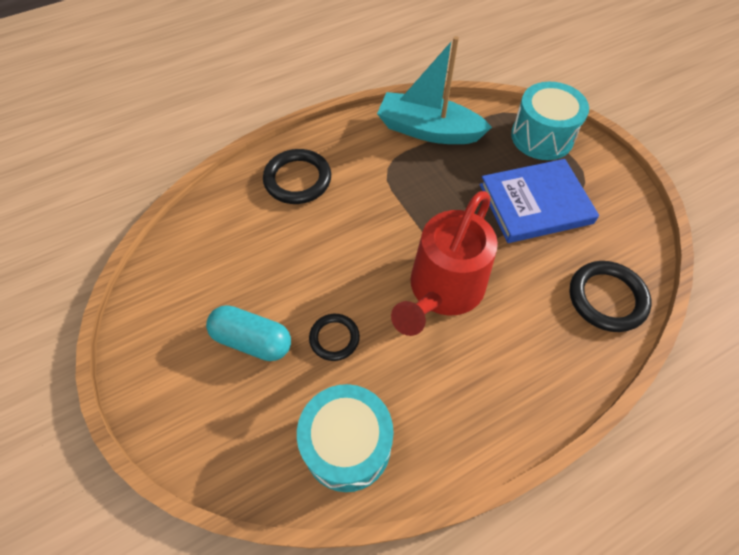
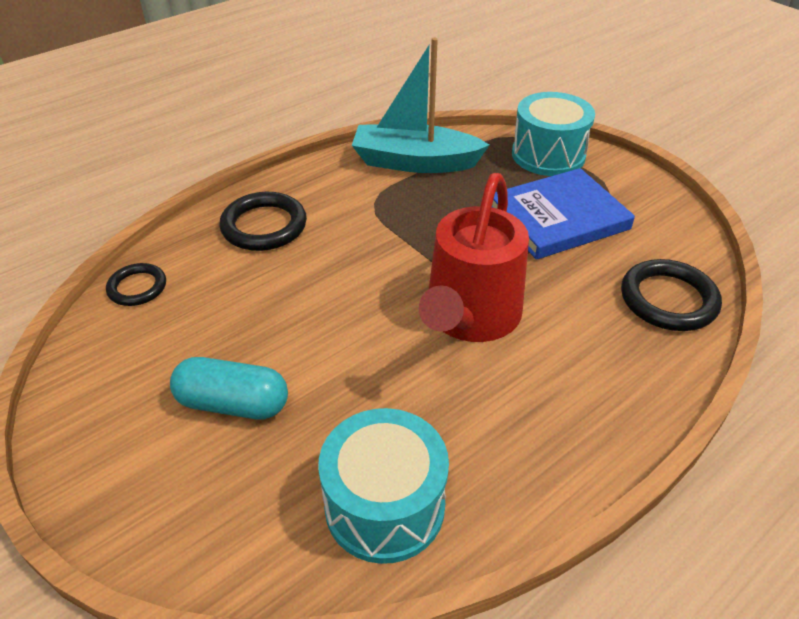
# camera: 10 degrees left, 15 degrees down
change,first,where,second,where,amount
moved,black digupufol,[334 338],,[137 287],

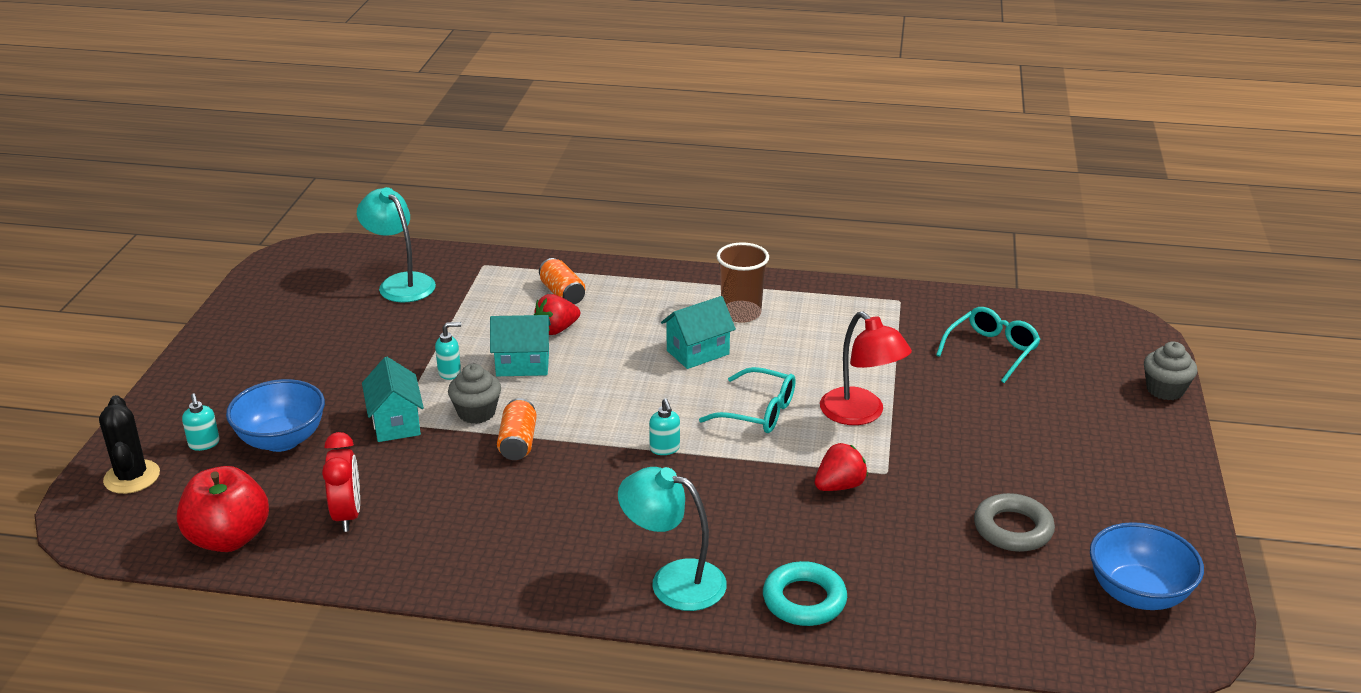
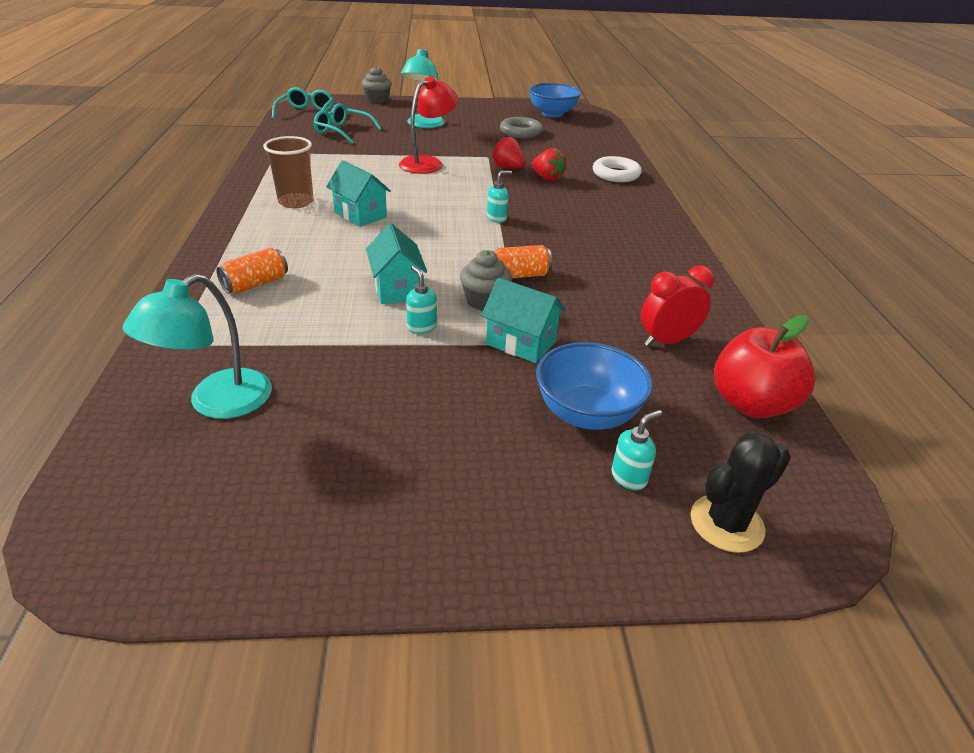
# camera: 105 degrees left, 5 degrees up
change,first,where,second,where,amount
moved,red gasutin,[556 329],,[547 178],
turned,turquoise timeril,[396 423],,[521 343],60 degrees clockwise
moved,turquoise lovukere,[758 412],,[306 113],
moved,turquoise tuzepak,[673 580],,[423 125],
recoloured,turquoise digupufol,[804 600],white digupufol,[616 174],

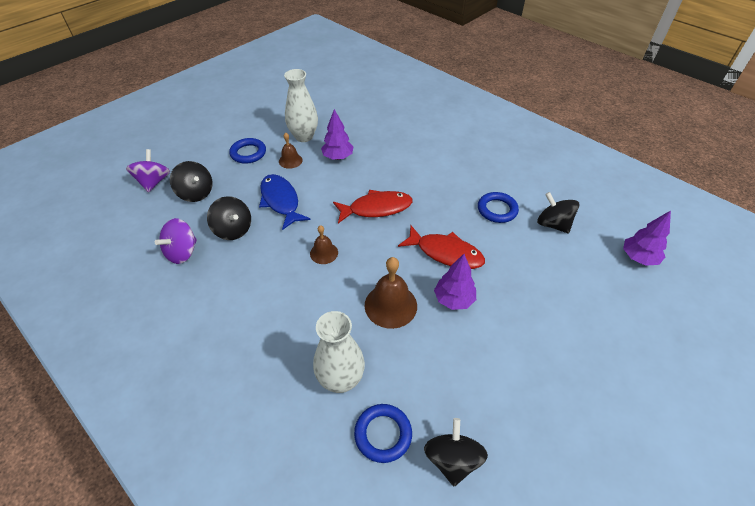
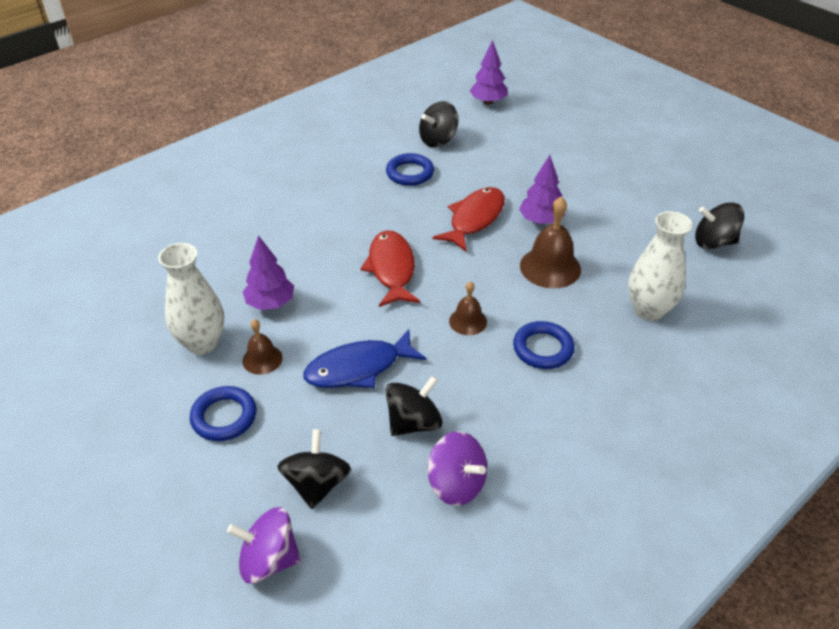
# camera: 85 degrees left, 5 degrees down
change,first,where,second,where,amount
turned,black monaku,[196 193],,[317 484],45 degrees counterclockwise
moved,blue digupufol,[383 434],,[543 348],

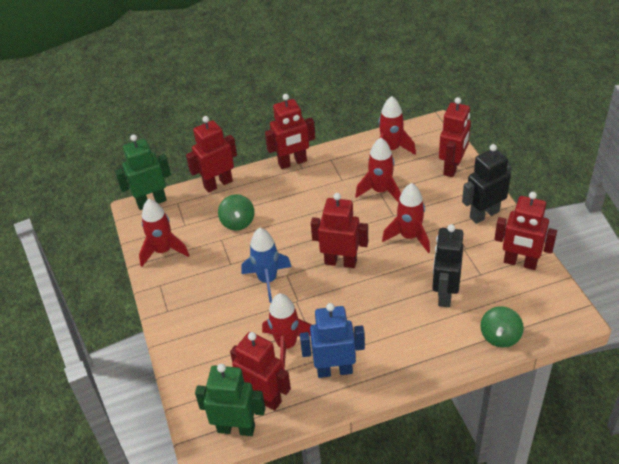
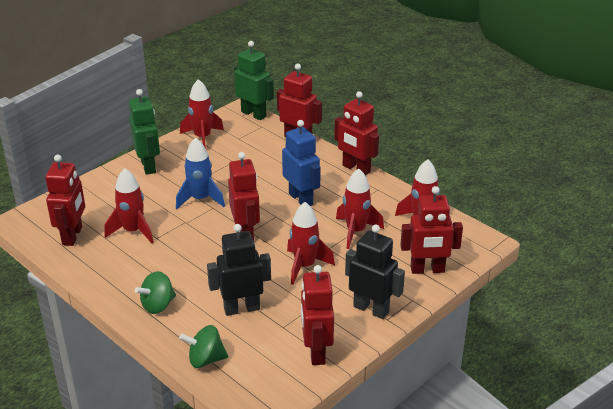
# camera: 60 degrees right, 10 degrees down
change,first,where,second,where,amount
moved,green monaku,[238 222],,[158 305],
moved,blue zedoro,[334 370],,[301 199],
moved,green zedoro,[236 428],,[148 166],

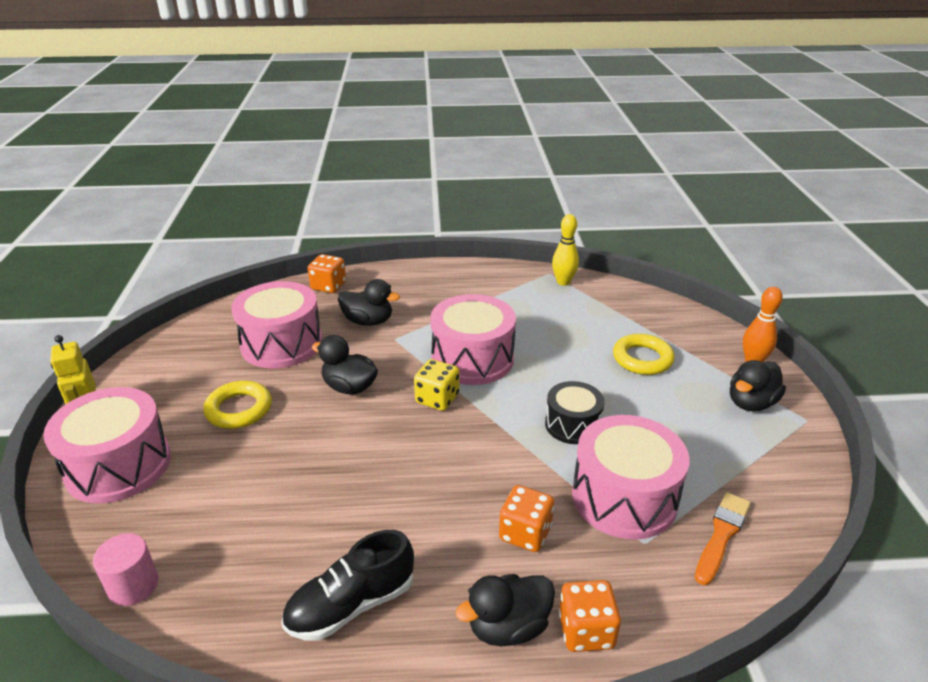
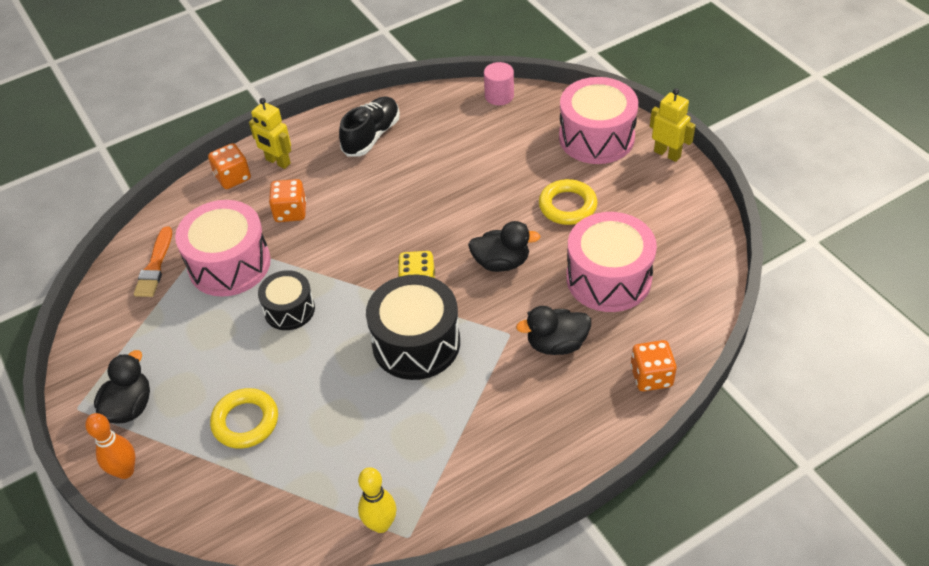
# camera: 155 degrees right, 15 degrees up
change,first,where,second,where,amount
recoloured,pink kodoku,[472 359],black kodoku,[416 343],
replaced,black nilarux,[508 627],yellow zedoro,[278 162],

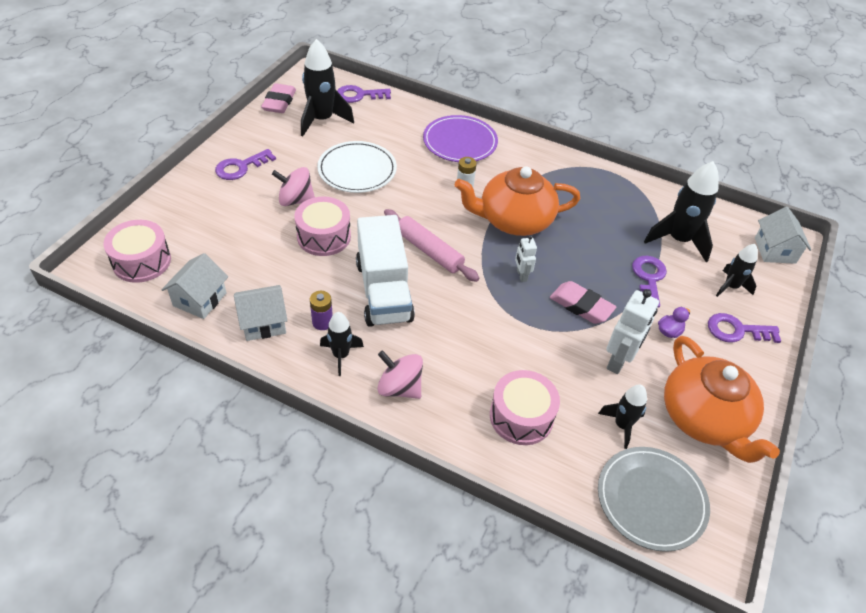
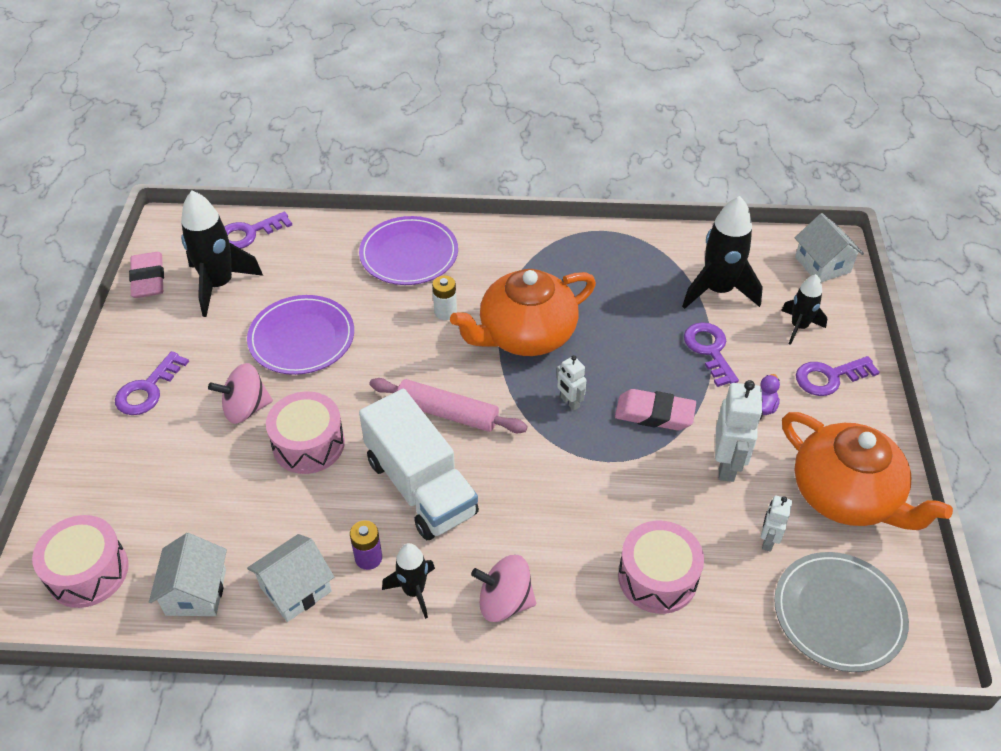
# camera: 20 degrees left, 0 degrees up
change,first,where,second,where,amount
recoloured,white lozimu,[357 170],purple lozimu,[302 338],
replaced,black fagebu,[622 425],white zedoro,[768 540],

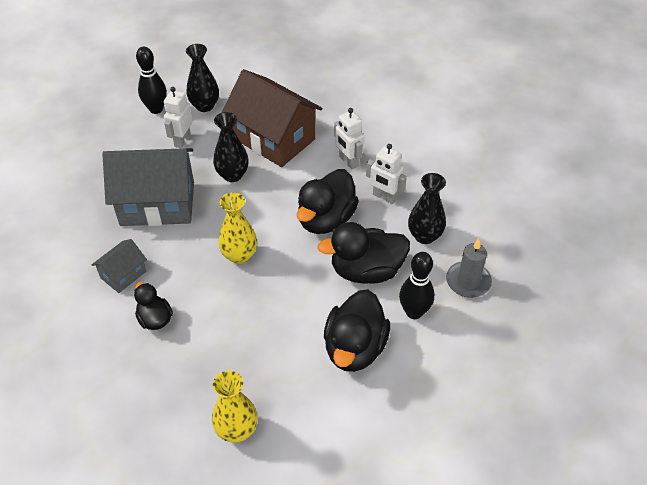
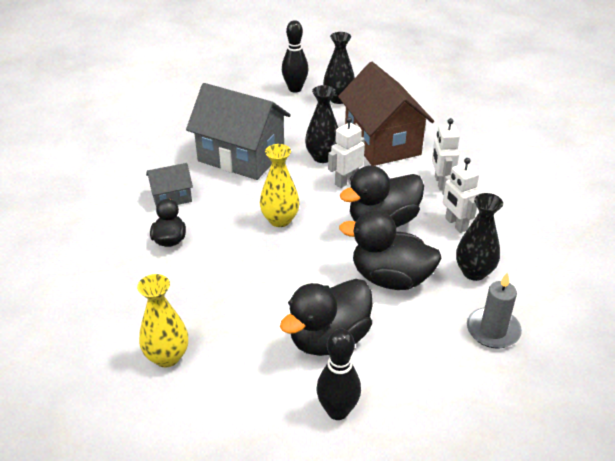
# camera: 30 degrees right, 10 degrees down
change,first,where,second,where,amount
moved,white zedoro,[182 140],,[346 181],
moved,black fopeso,[414 312],,[337 411],

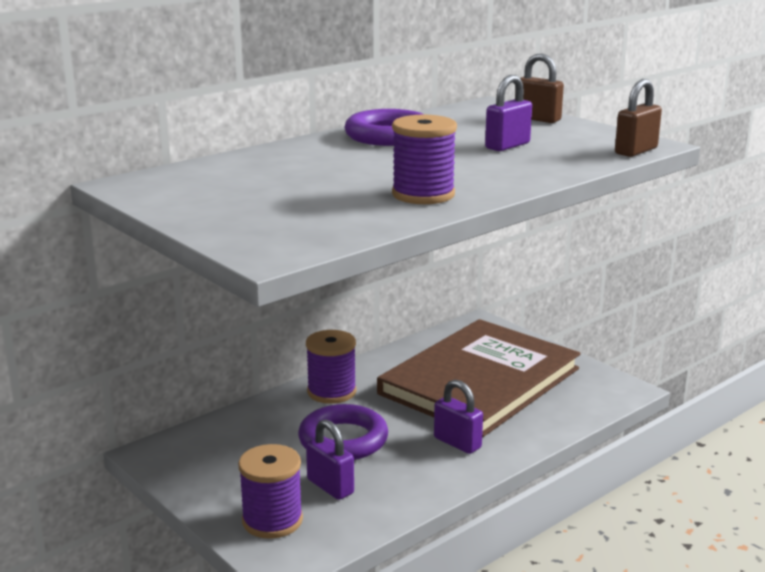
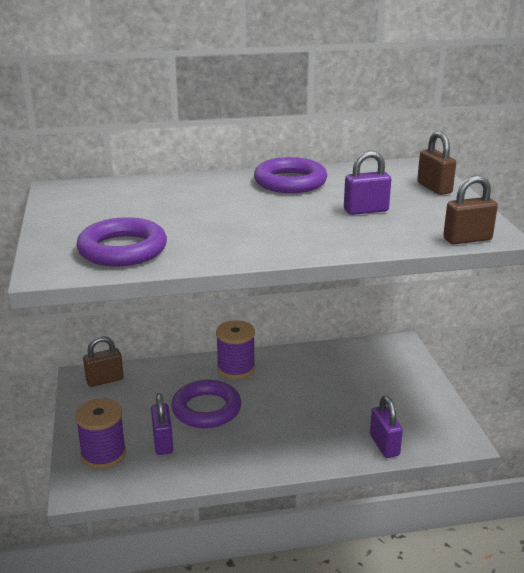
# camera: 30 degrees right, 5 degrees up
change,first,where,second,where,amount
removed,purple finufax,[423 195],,,
removed,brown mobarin,[480 381],,,
moved,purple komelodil,[457 443],,[384 445],
added,,,purple digupufol,[122 249],
added,,,brown komelodil,[105 380],

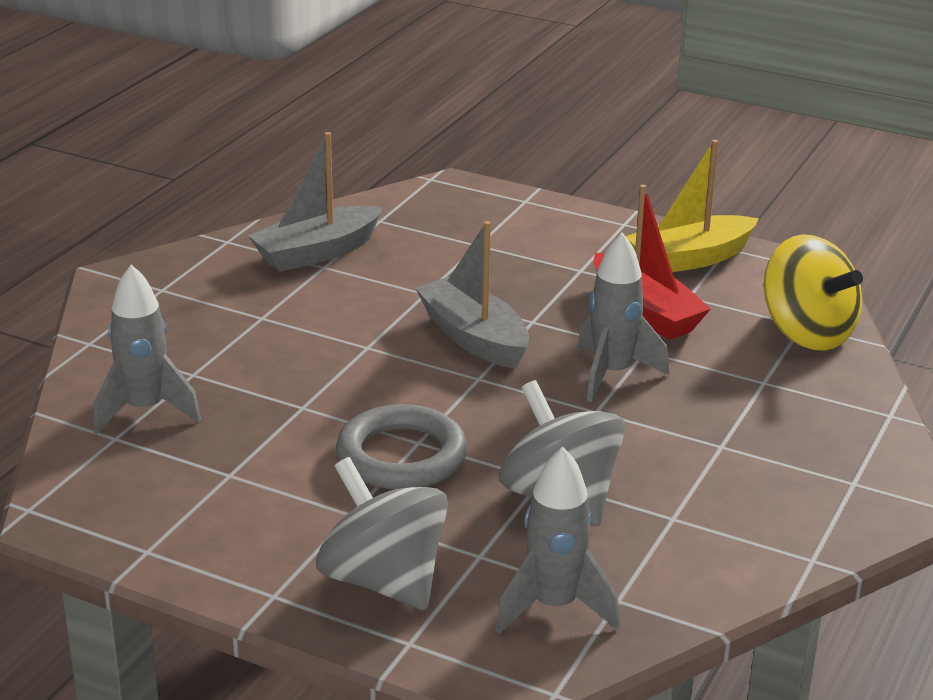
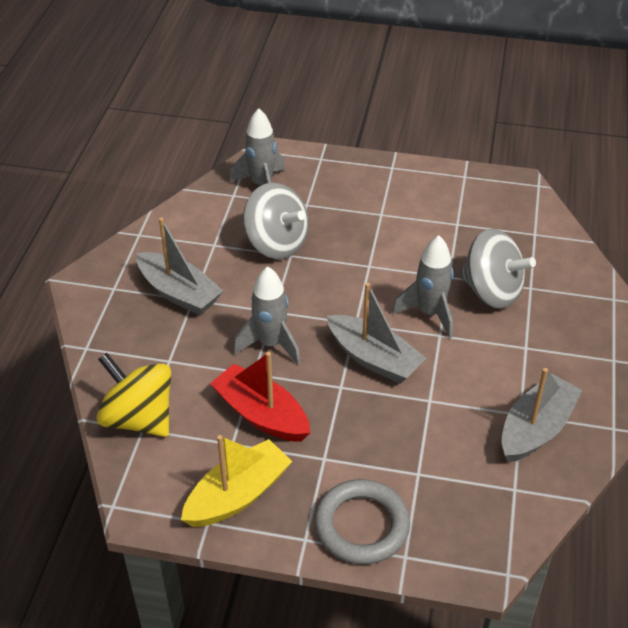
# camera: 165 degrees right, 15 degrees up
change,first,where,second,where,amount
moved,grey fagebu,[145 410],,[429 313],
moved,grey digupufol,[401 456],,[362 525],
moved,grey monaku,[383 581],,[491 291],
added,,,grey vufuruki,[179 293],

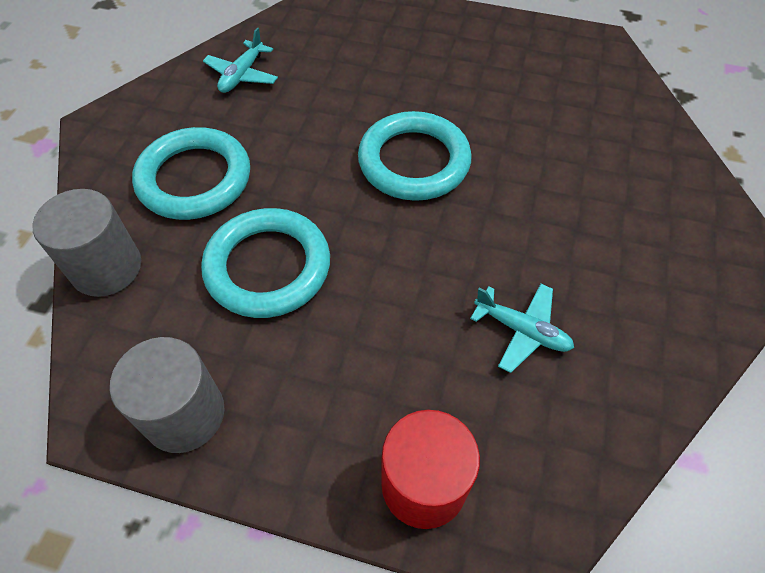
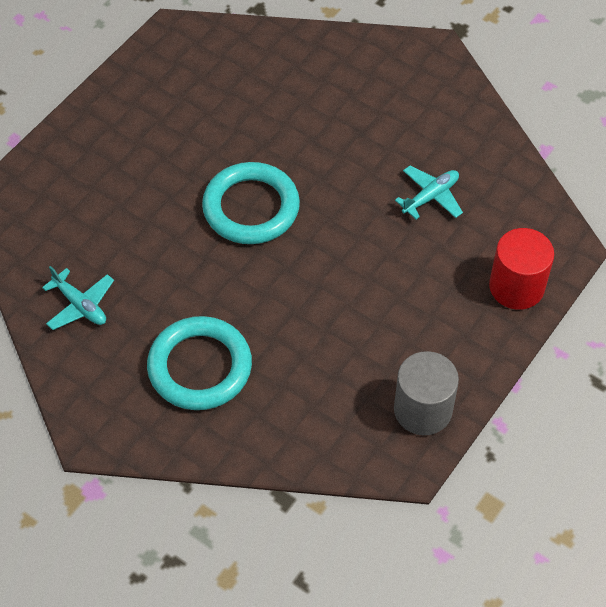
# camera: 70 degrees left, 0 degrees up
change,first,where,second,where,amount
removed,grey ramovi,[106 268],,,
removed,turquoise digupufol,[268 267],,,

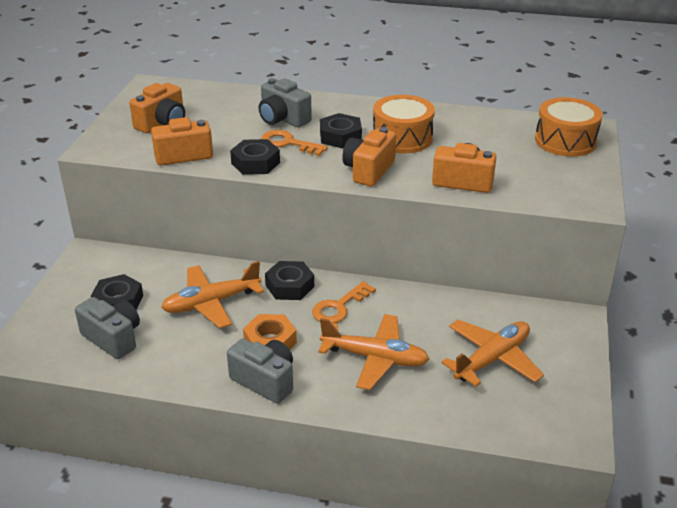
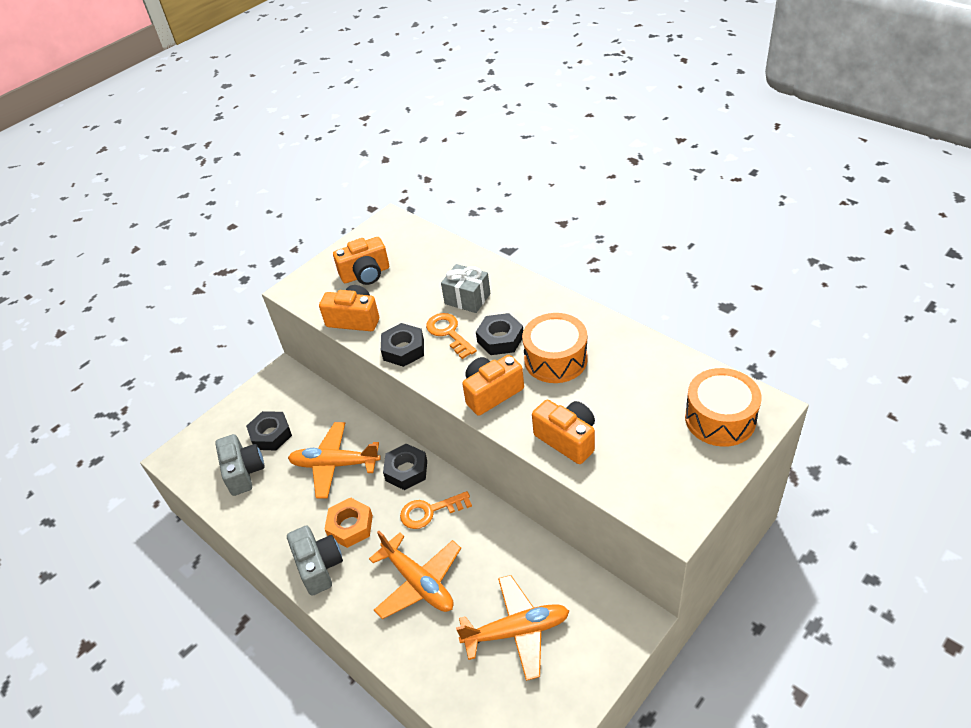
# camera: 35 degrees right, 10 degrees up
change,first,where,second,where,amount
replaced,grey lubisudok,[283 119],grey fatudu,[467 299],

